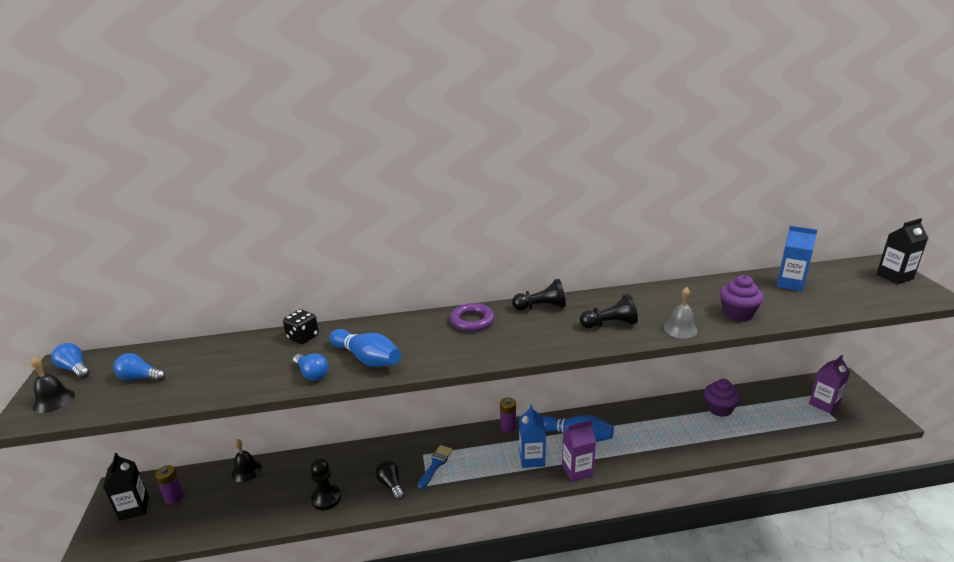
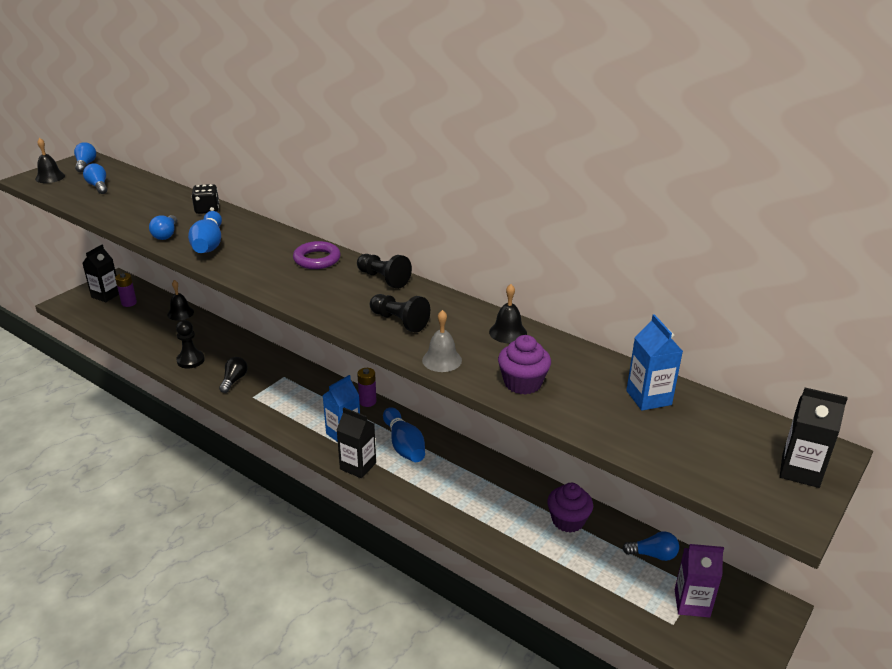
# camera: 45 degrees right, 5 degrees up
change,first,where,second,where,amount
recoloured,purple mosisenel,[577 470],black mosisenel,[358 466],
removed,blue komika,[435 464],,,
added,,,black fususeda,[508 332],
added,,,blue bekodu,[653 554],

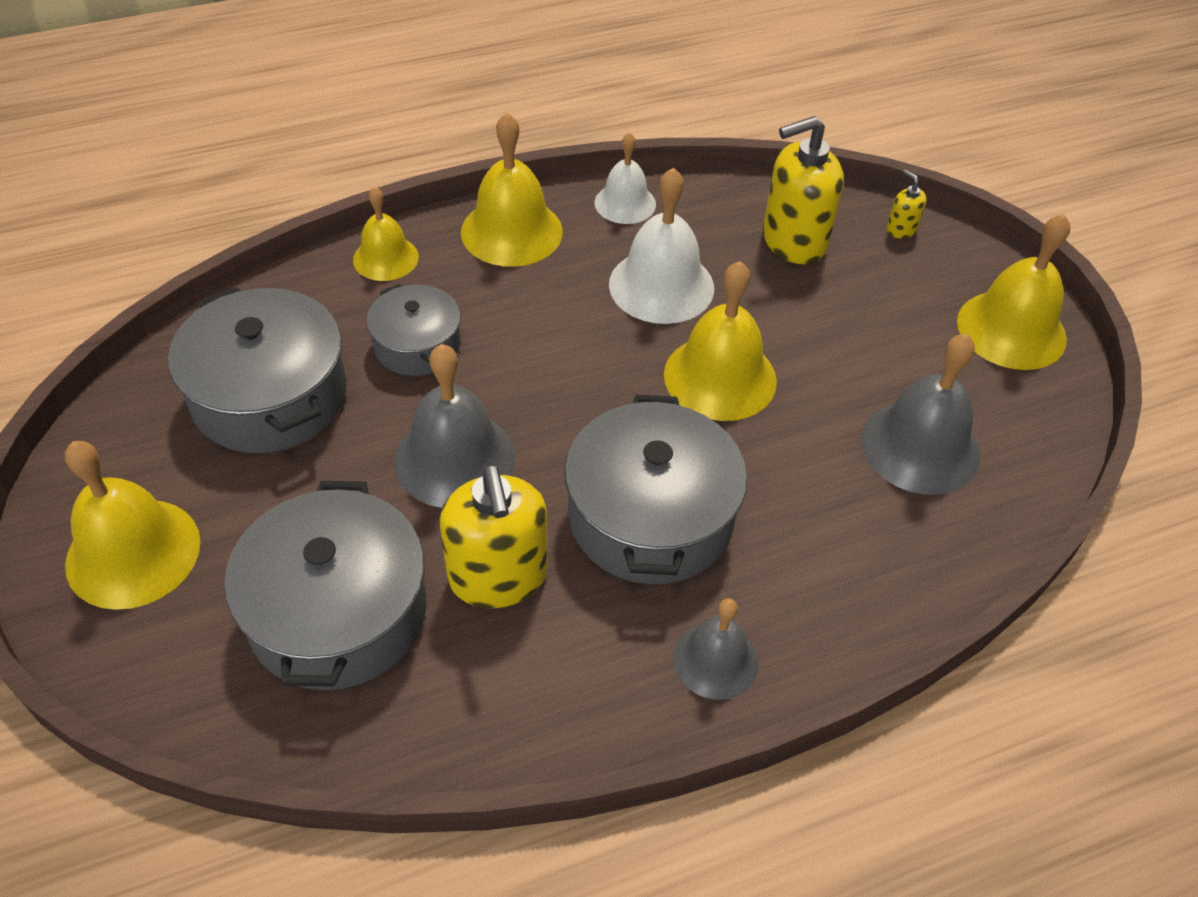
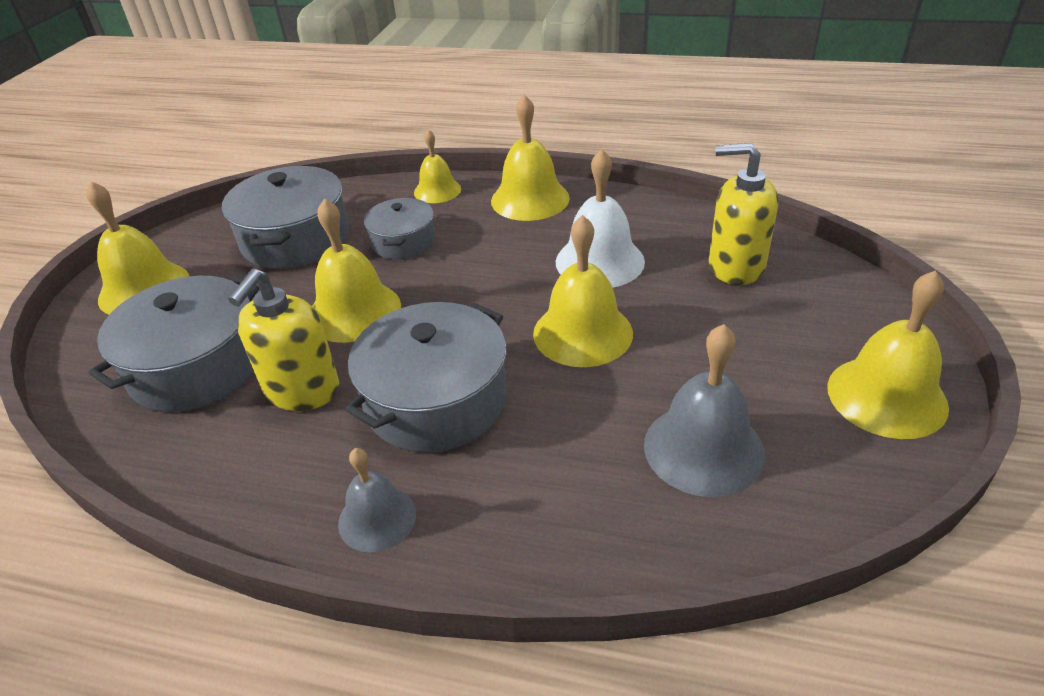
# camera: 40 degrees right, 10 degrees down
change,first,where,second,where,amount
removed,white fususeda,[625 203],,,
removed,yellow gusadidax,[901 229],,,
recoloured,grey fususeda,[455 458],yellow fususeda,[354 311],

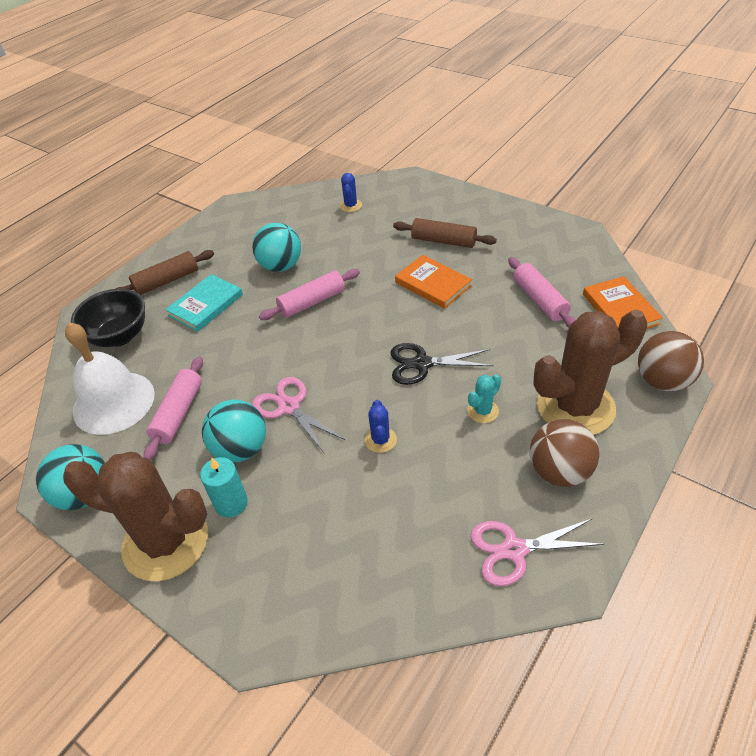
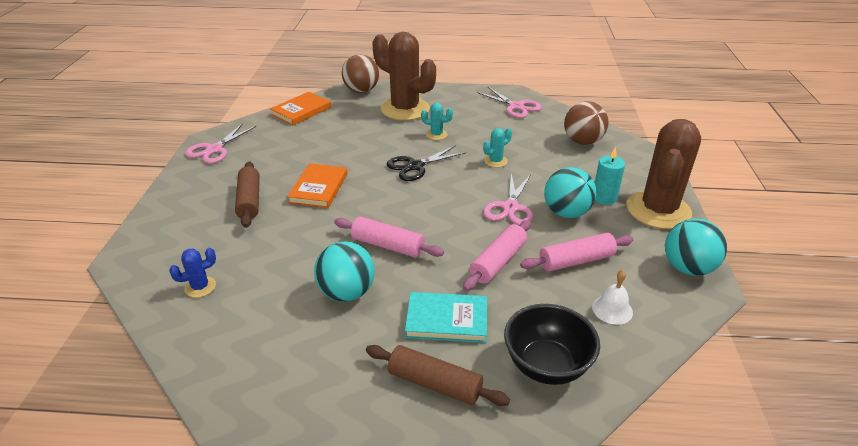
# camera: 125 degrees left, 10 degrees down
change,first,where,second,where,amount
moved,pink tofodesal,[539 300],,[498 262],
resized,white fususeda,[114 402],,[612 309],x0.46
turned,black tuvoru,[422 364],,[415 166],90 degrees clockwise
recoloured,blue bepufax,[380 440],turquoise bepufax,[495 161],
moved,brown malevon,[559 471],,[582 141],
turned,brown bepufax,[166 542],,[658 210],45 degrees clockwise
added,,,pink tuvoru,[214 149],

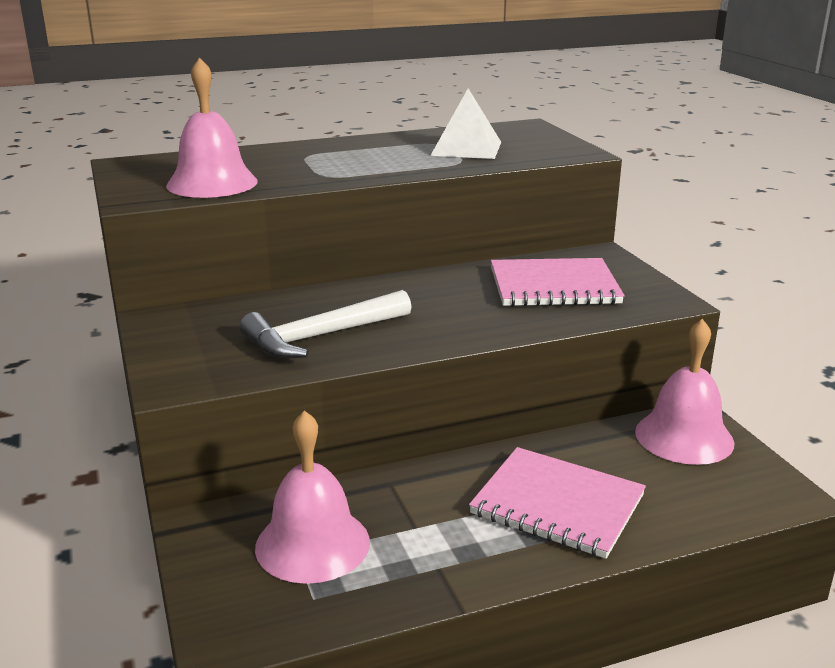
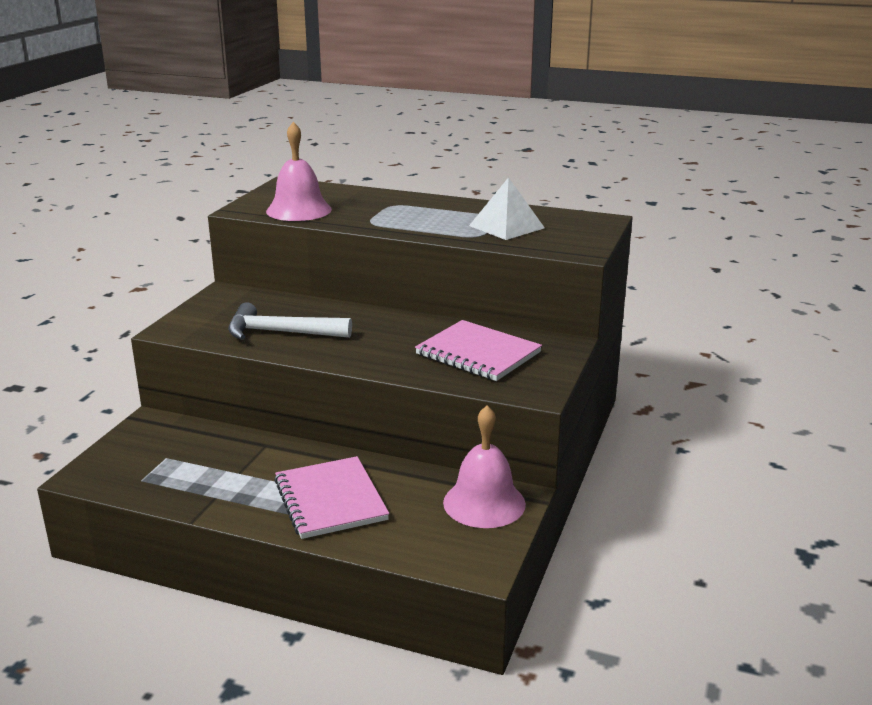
# camera: 40 degrees right, 0 degrees up
change,first,where,second,where,amount
removed,pink fususeda,[312 544],,,

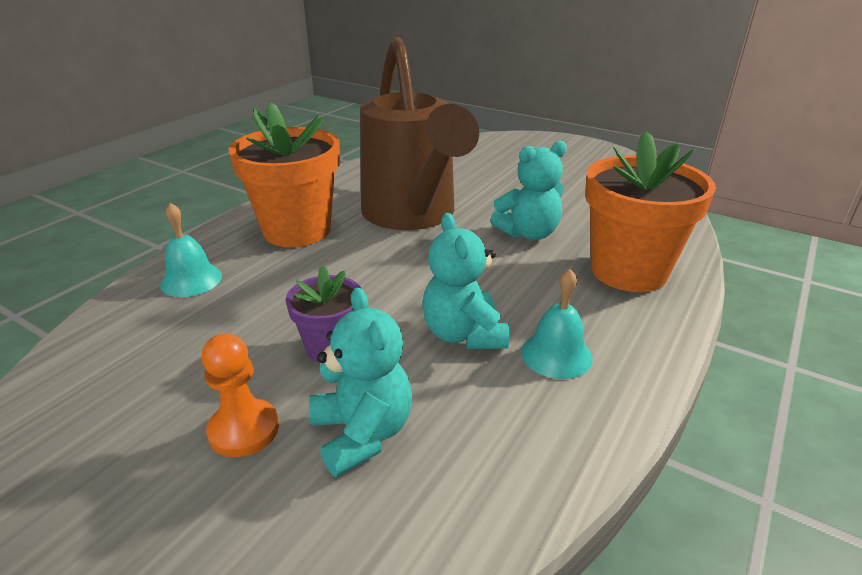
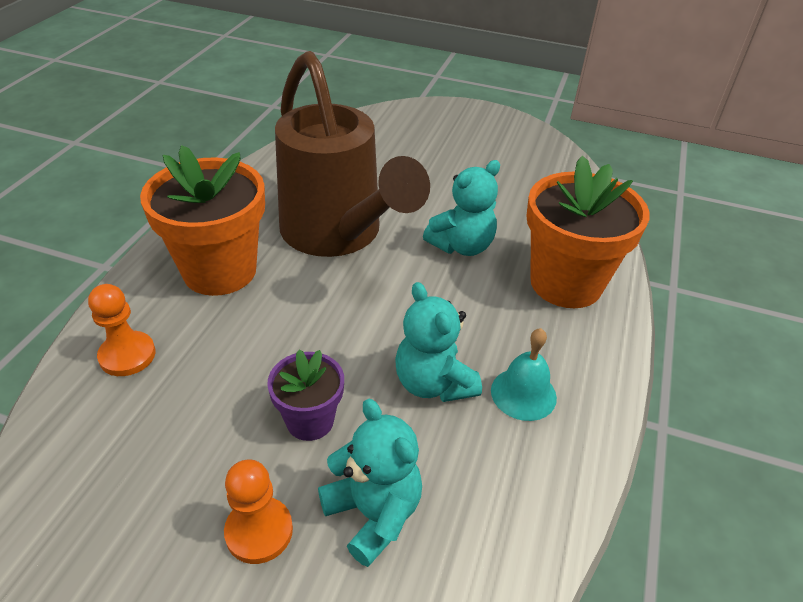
# camera: 15 degrees left, 10 degrees up
change,first,where,second,where,amount
replaced,turquoise fususeda,[191 280],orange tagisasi,[127 355],

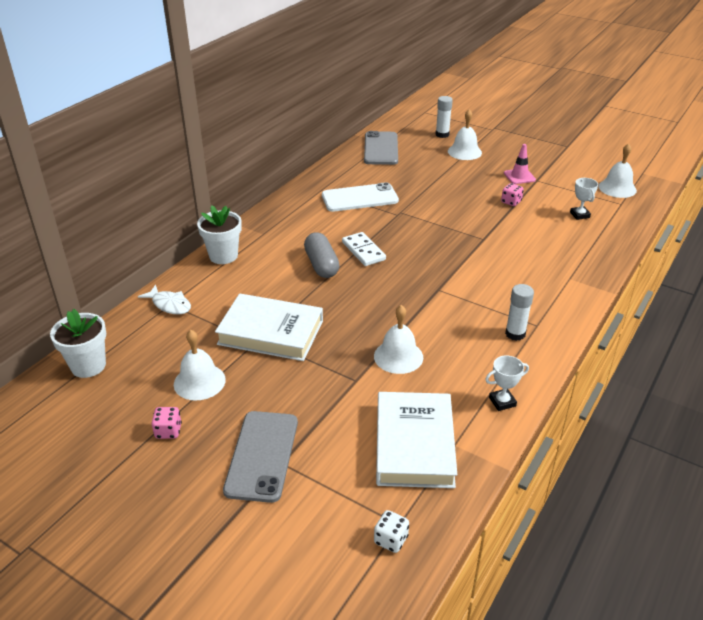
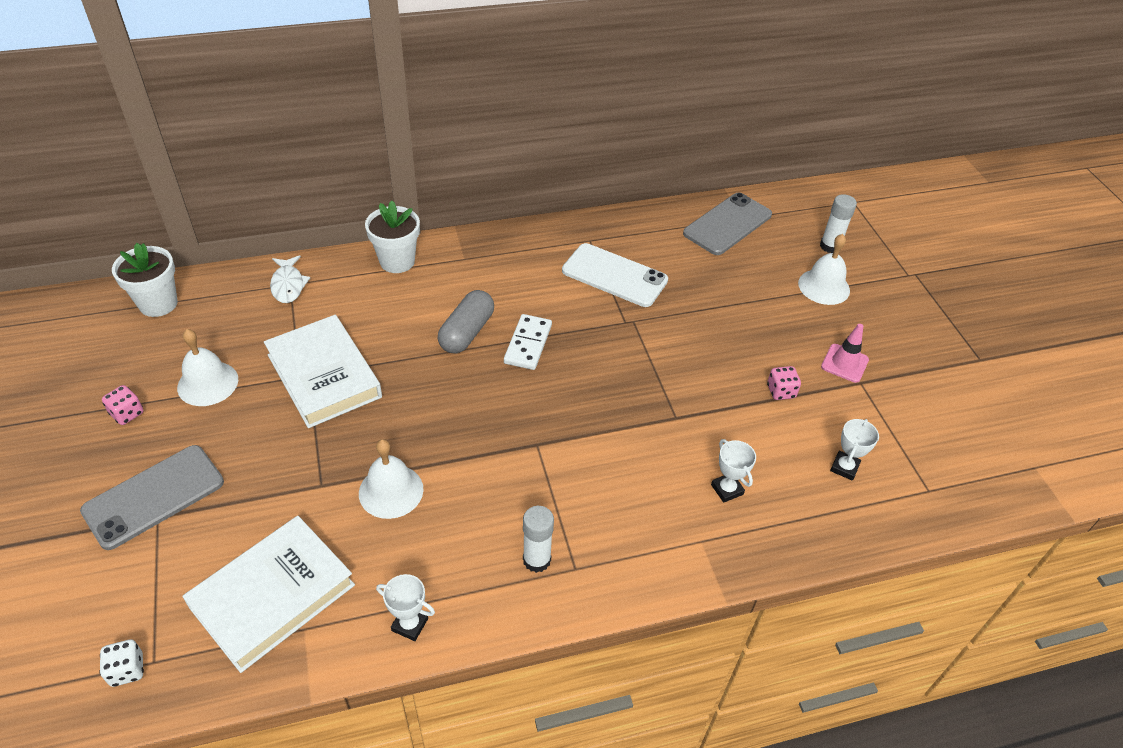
# camera: 40 degrees right, 10 degrees up
change,first,where,second,where,amount
removed,white fususeda,[617 188],,,
added,,,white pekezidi,[727 489],

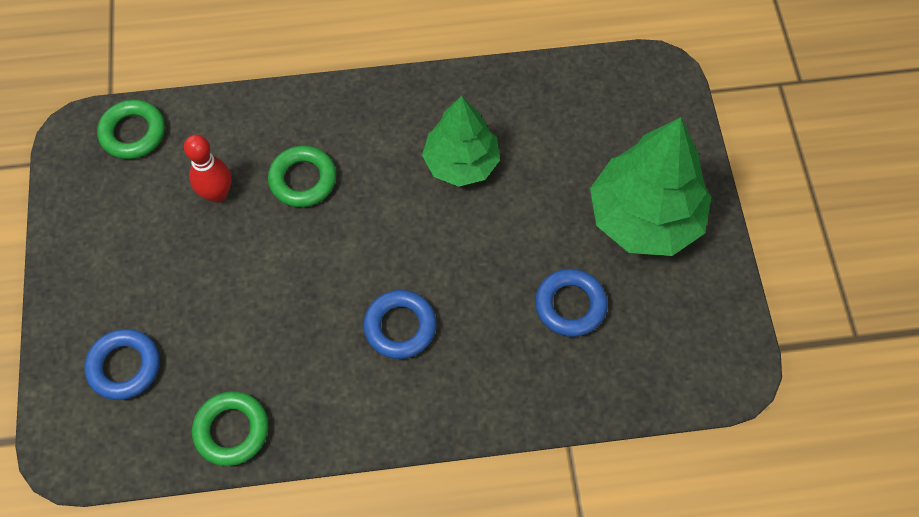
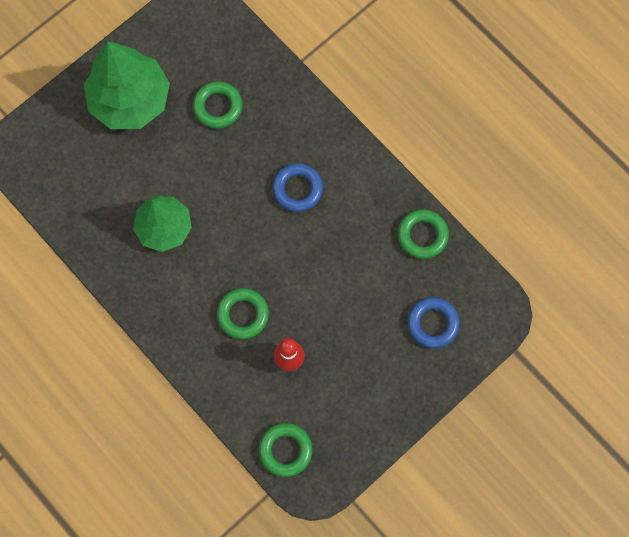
# camera: 125 degrees left, 10 degrees up
change,first,where,second,where,amount
recoloured,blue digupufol,[570 305],green digupufol,[218 107],

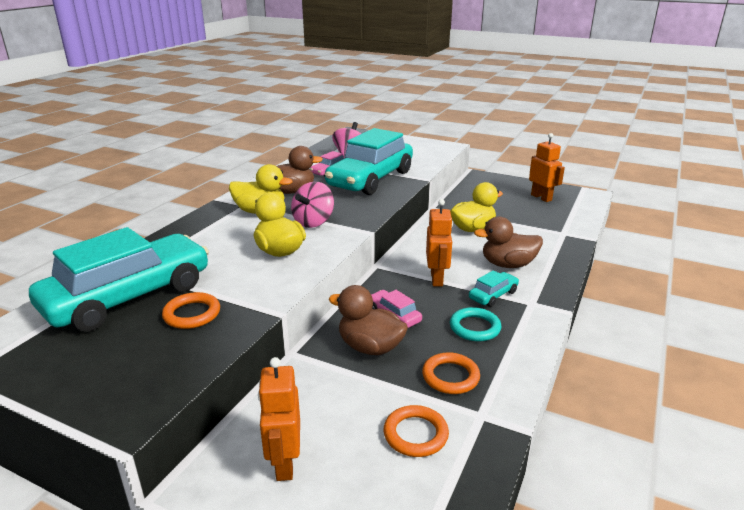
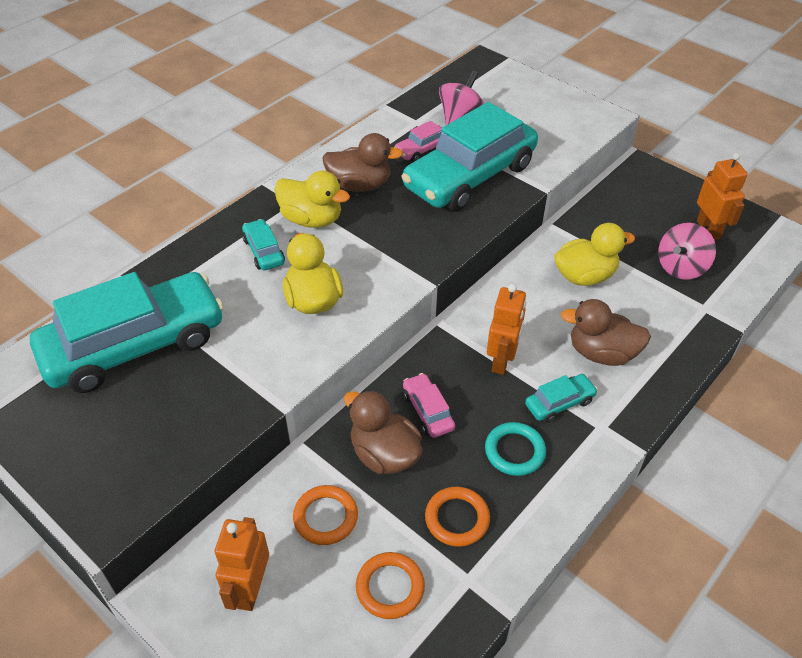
# camera: 15 degrees right, 20 degrees up
change,first,where,second,where,amount
moved,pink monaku,[313 222],,[681 267],
moved,orange digupufol,[192 314],,[325 517],
added,,,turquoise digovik,[264 251],

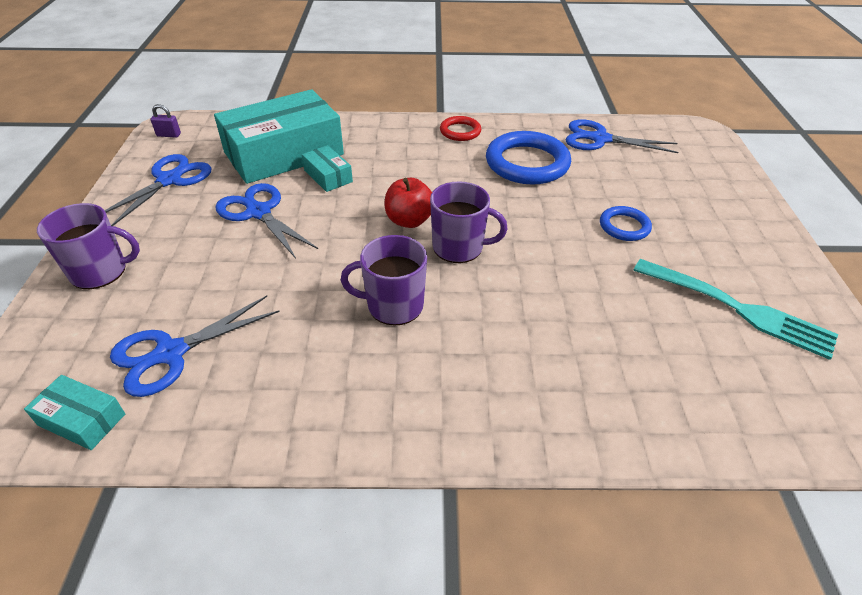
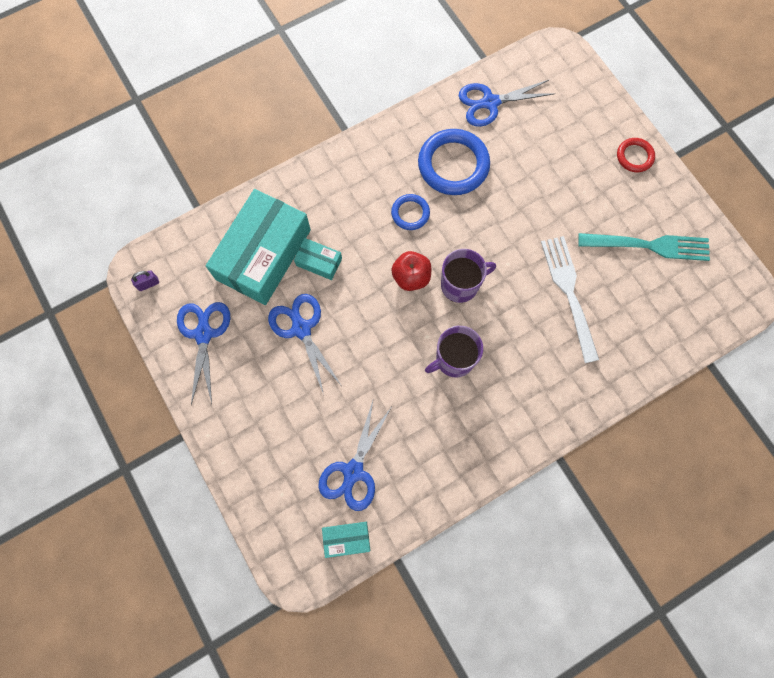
# camera: 30 degrees left, 30 degrees up
change,first,where,second,where,amount
moved,red digupufol,[460 131],,[634 156],
turned,blue tuvoru,[258 212],,[301 329],45 degrees clockwise
removed,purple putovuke,[100 271],,,
moved,blue digupufol,[624 226],,[410 213],
added,,,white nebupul,[569 294],

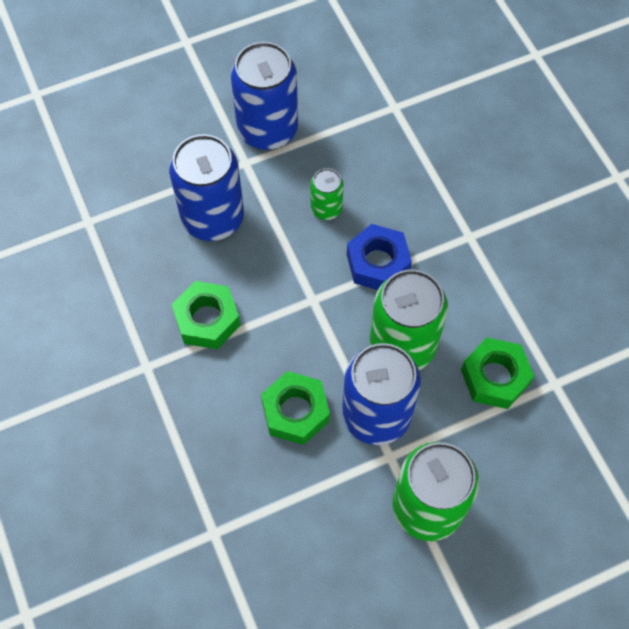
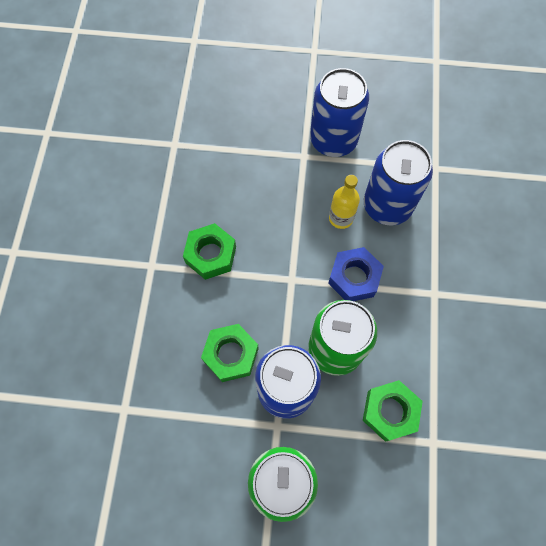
# camera: 30 degrees right, 5 degrees up
change,first,where,second,where,amount
moved,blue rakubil,[213 218],,[387 205],
replaced,green rakubil,[326 208],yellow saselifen,[341 218],

